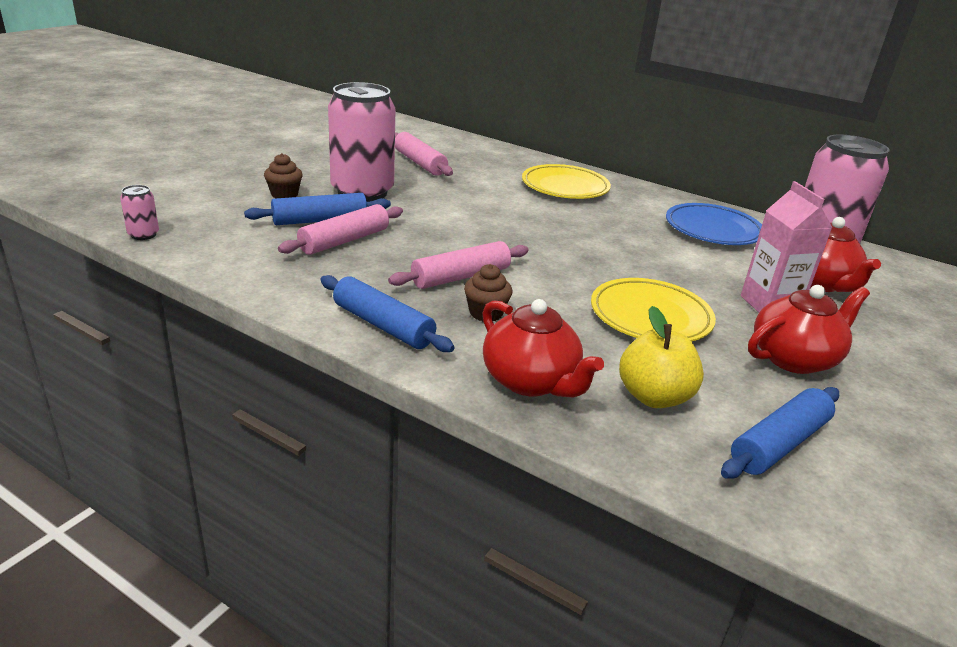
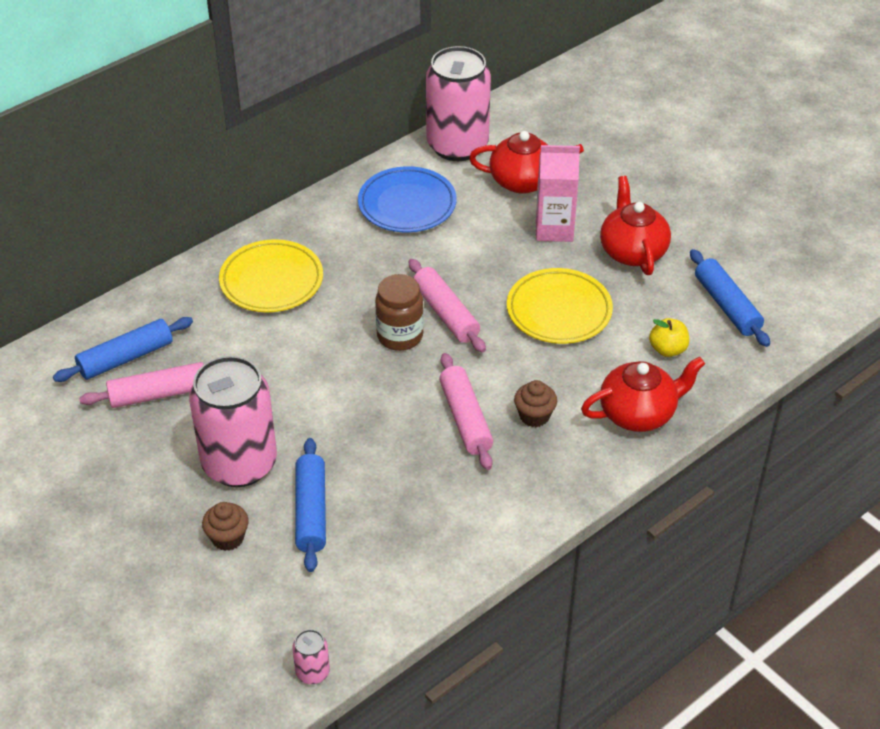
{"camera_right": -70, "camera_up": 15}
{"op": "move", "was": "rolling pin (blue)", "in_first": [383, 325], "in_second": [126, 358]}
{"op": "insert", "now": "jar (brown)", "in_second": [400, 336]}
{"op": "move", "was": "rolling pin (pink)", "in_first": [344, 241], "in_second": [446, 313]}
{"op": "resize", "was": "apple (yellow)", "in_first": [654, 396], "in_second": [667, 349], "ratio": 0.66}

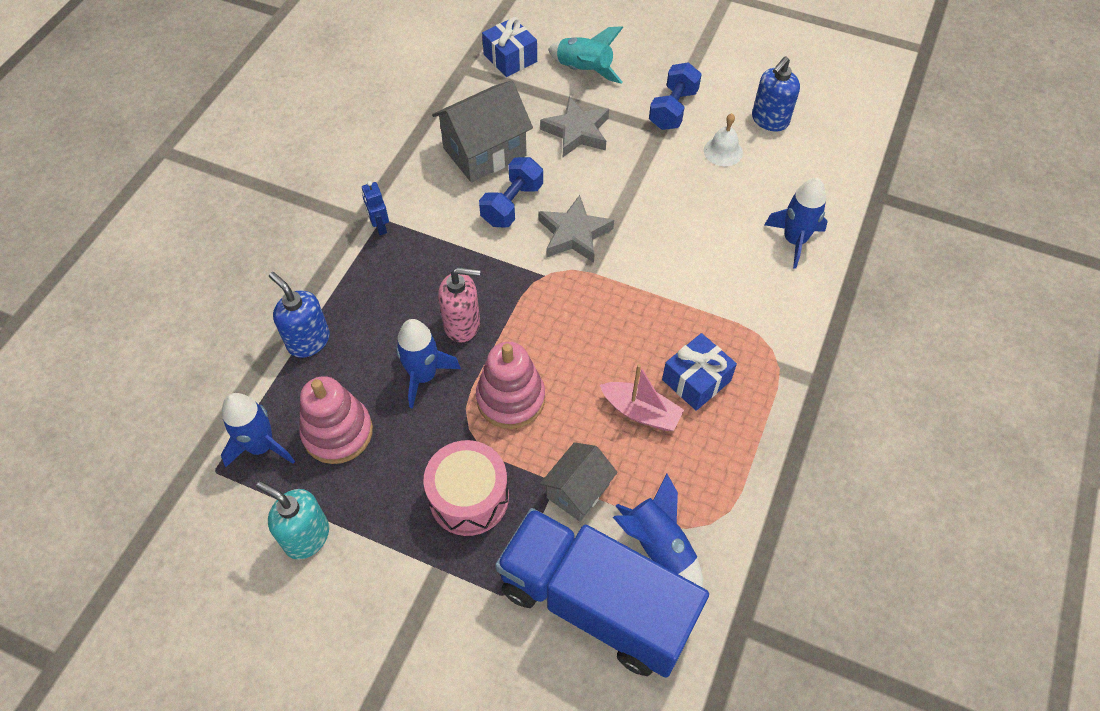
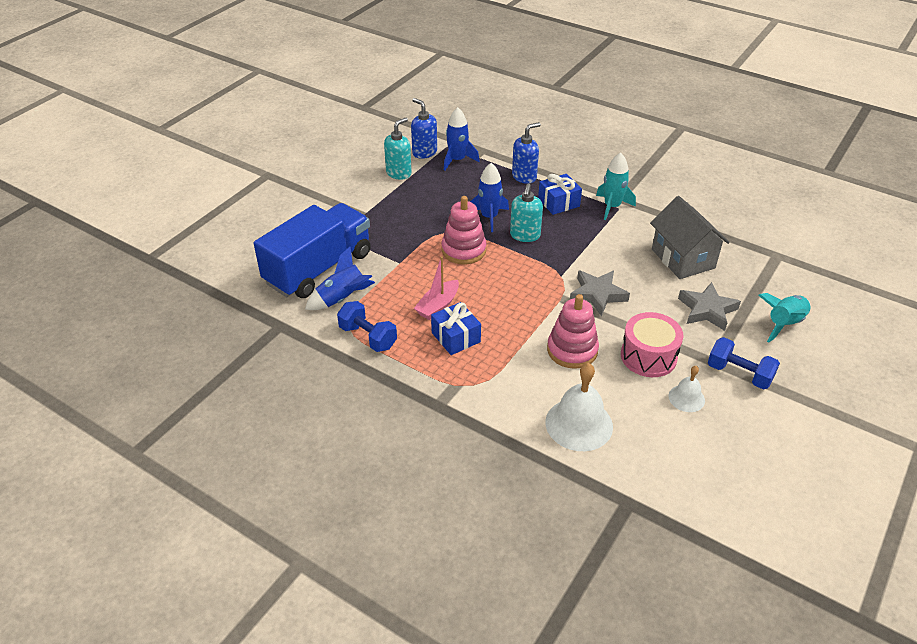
{"camera_right": 100, "camera_up": -15}
{"op": "move", "was": "dumbbell (blue)", "in_first": [512, 204], "in_second": [368, 337]}
{"op": "move", "was": "soap dispenser (blue)", "in_first": [769, 120], "in_second": [424, 152]}
{"op": "recolor", "was": "soap dispenser (pink)", "now": "soap dispenser (turquoise)", "in_first": [462, 324], "in_second": [525, 235]}
{"op": "move", "was": "gift (blue)", "in_first": [510, 58], "in_second": [558, 202]}
{"op": "replace", "was": "rocket (blue)", "now": "bell (white)", "in_first": [794, 240], "in_second": [579, 424]}
{"op": "move", "was": "stacking toy (pink)", "in_first": [338, 432], "in_second": [572, 350]}
{"op": "replace", "was": "robot (blue)", "now": "rocket (turquoise)", "in_first": [380, 226], "in_second": [612, 207]}
{"op": "move", "was": "drum (pink)", "in_first": [469, 497], "in_second": [648, 356]}
{"op": "delete", "was": "house (grey)", "in_first": [578, 491]}

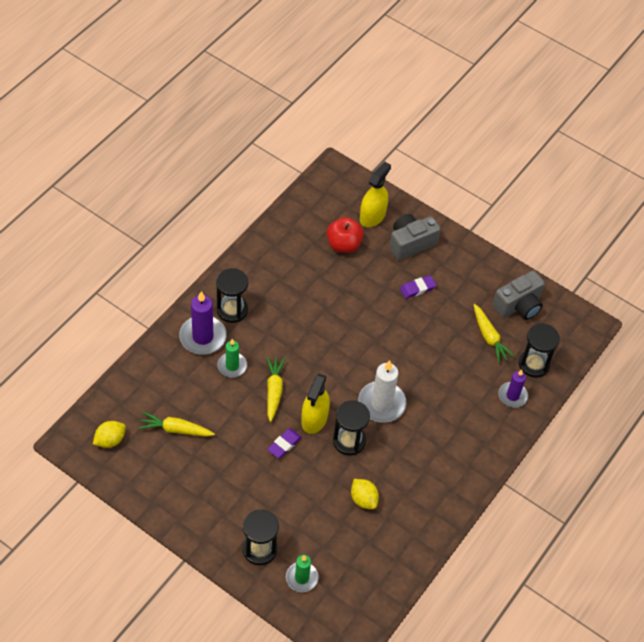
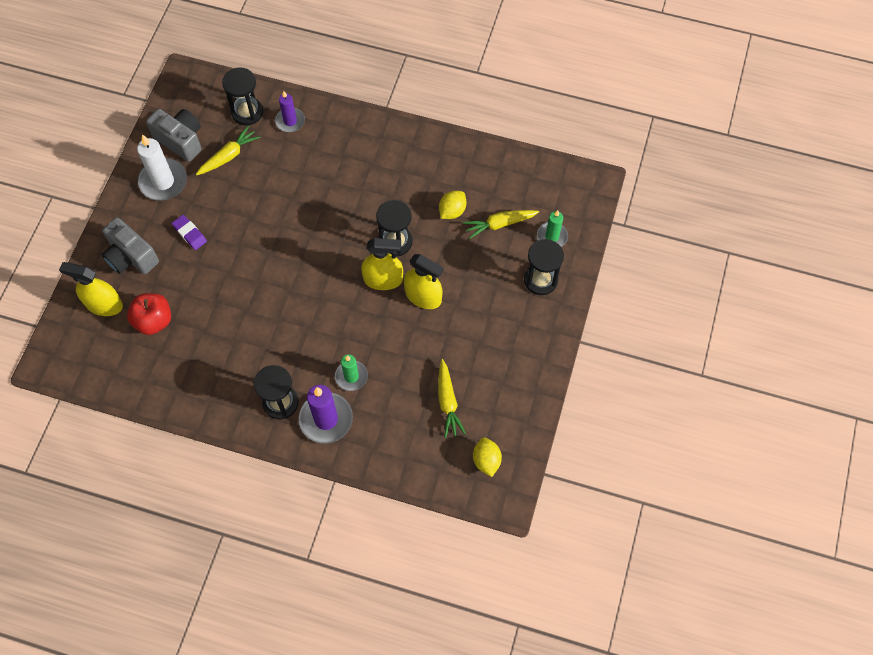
{"camera_right": -105, "camera_up": 10}
{"op": "move", "was": "candle (white)", "in_first": [381, 403], "in_second": [163, 181]}
{"op": "replace", "was": "eraser (purple)", "now": "spray bottle (yellow)", "in_first": [284, 445], "in_second": [423, 296]}
{"op": "move", "was": "carrot (yellow)", "in_first": [274, 390], "in_second": [499, 224]}
{"op": "rotate", "was": "lemon (yellow)", "in_first": [110, 440], "in_second": [486, 460], "clockwise": 45}

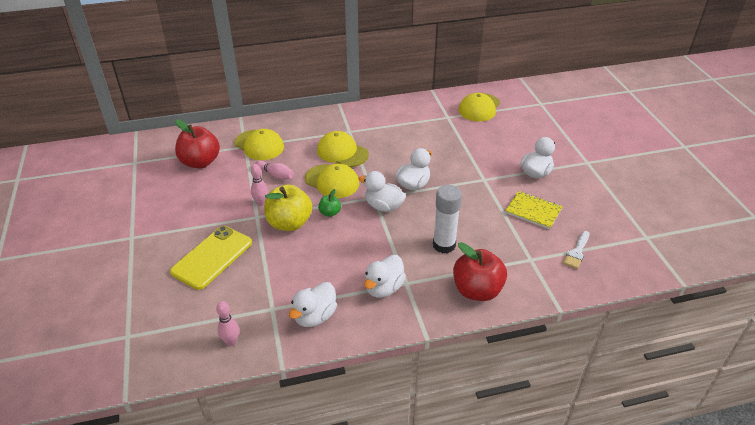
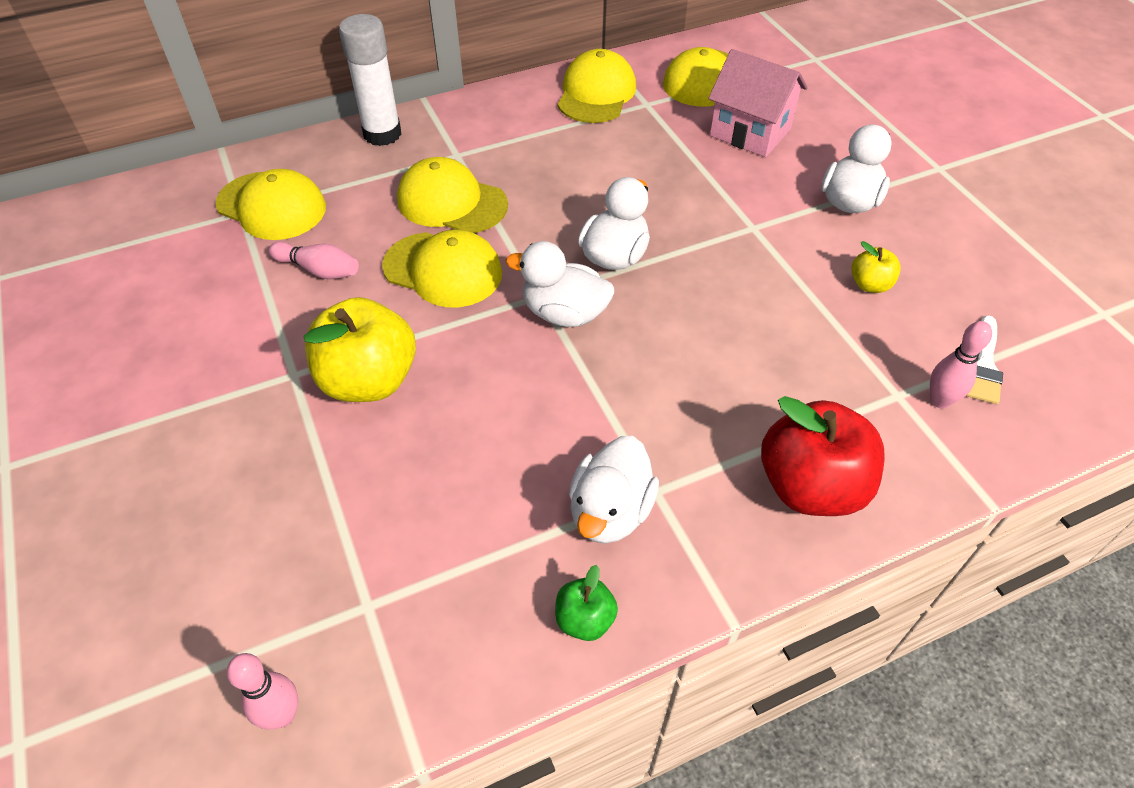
{"camera_right": -10, "camera_up": 10}
{"op": "move", "was": "glue stick (white)", "in_first": [444, 245], "in_second": [382, 134]}
{"op": "move", "was": "apple (green)", "in_first": [330, 213], "in_second": [585, 619]}
{"op": "insert", "now": "cap (yellow)", "in_second": [596, 93]}
{"op": "insert", "now": "house (pink)", "in_second": [750, 132]}
{"op": "replace", "was": "notebook (yellow)", "now": "apple (yellow)", "in_first": [533, 211], "in_second": [870, 285]}
{"op": "move", "was": "bowling pin (pink)", "in_first": [261, 203], "in_second": [939, 401]}
{"op": "delete", "was": "phone (yellow)", "in_first": [212, 257]}
{"op": "delete", "was": "apple (red)", "in_first": [200, 162]}
{"op": "delete", "was": "duck (white)", "in_first": [315, 316]}

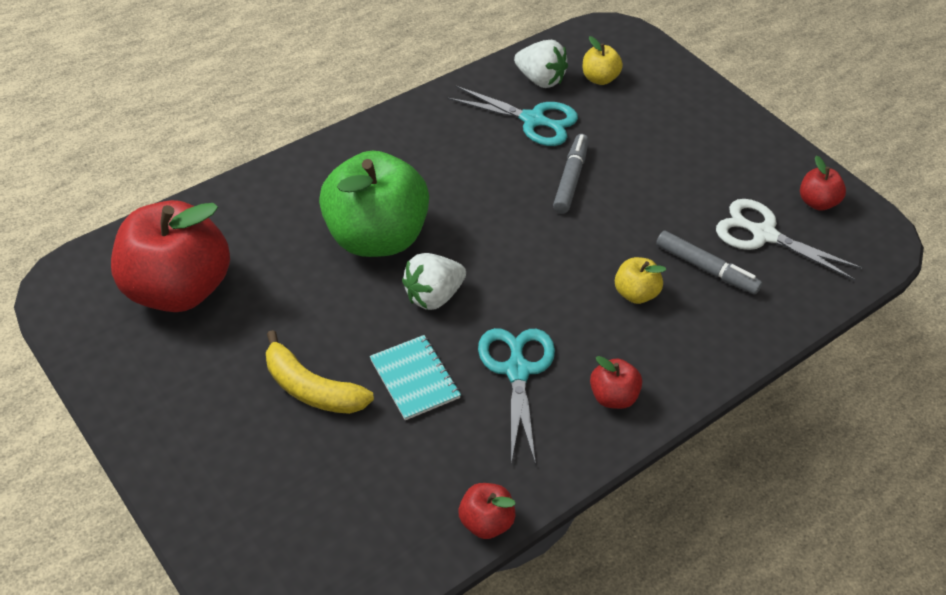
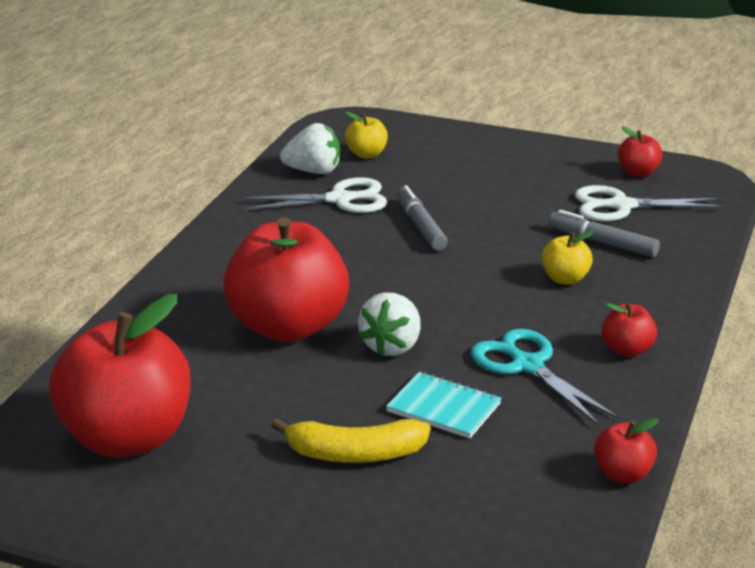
{"camera_right": -30, "camera_up": -20}
{"op": "recolor", "was": "apple (green)", "now": "apple (red)", "in_first": [376, 237], "in_second": [288, 327]}
{"op": "recolor", "was": "scissors (turquoise)", "now": "scissors (white)", "in_first": [533, 120], "in_second": [340, 199]}
{"op": "rotate", "was": "marker (grey)", "in_first": [706, 268], "in_second": [602, 242], "clockwise": -150}

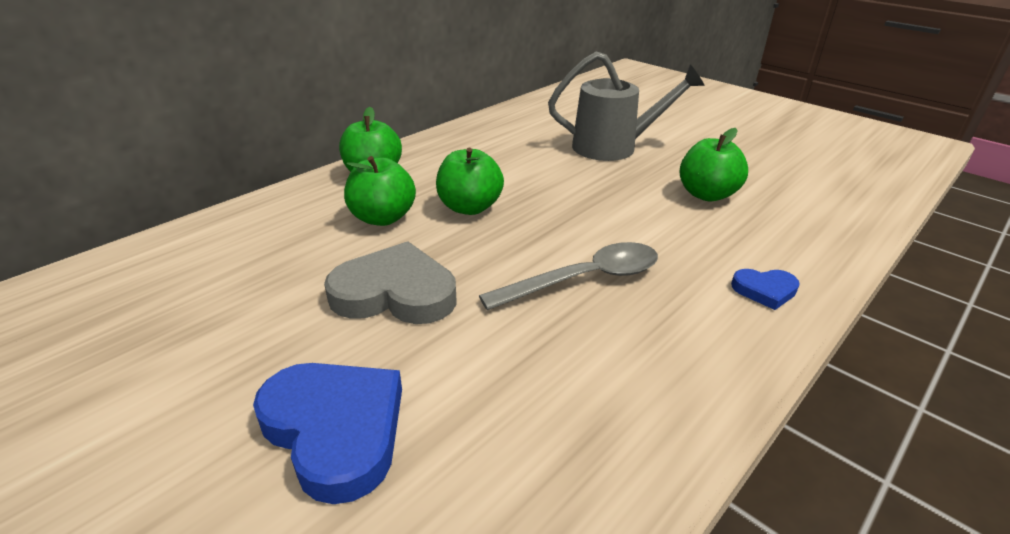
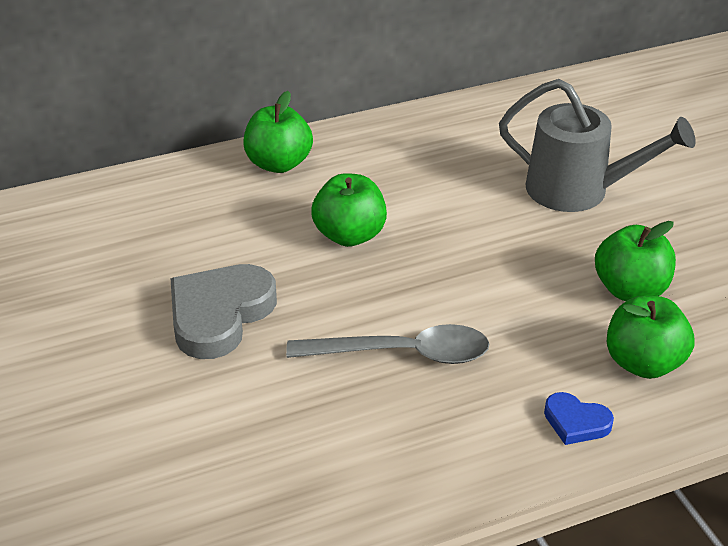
{"camera_right": 25, "camera_up": 5}
{"op": "rotate", "was": "heart (grey)", "in_first": [395, 293], "in_second": [219, 315], "clockwise": -90}
{"op": "move", "was": "apple (green)", "in_first": [382, 218], "in_second": [643, 363]}
{"op": "delete", "was": "heart (blue)", "in_first": [335, 430]}

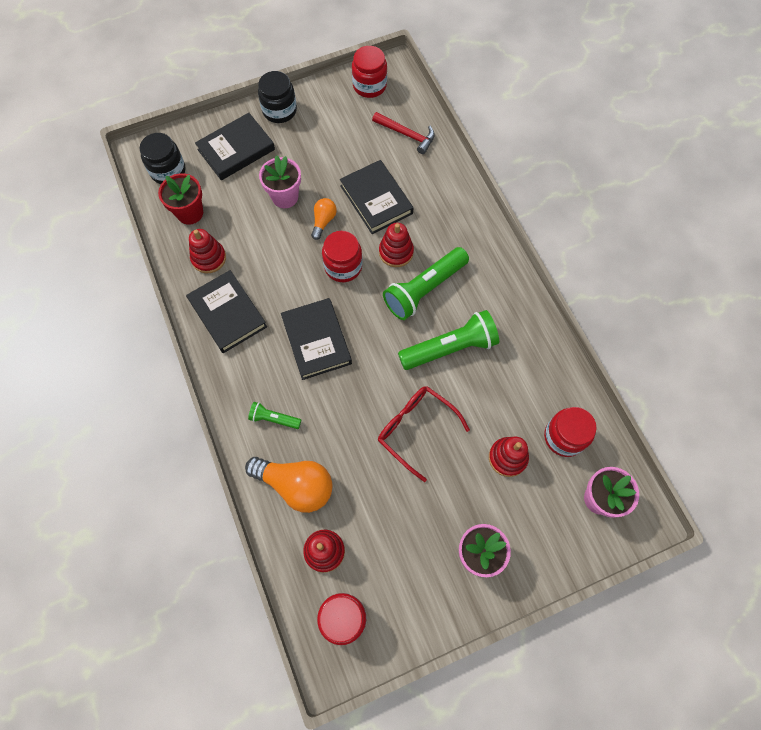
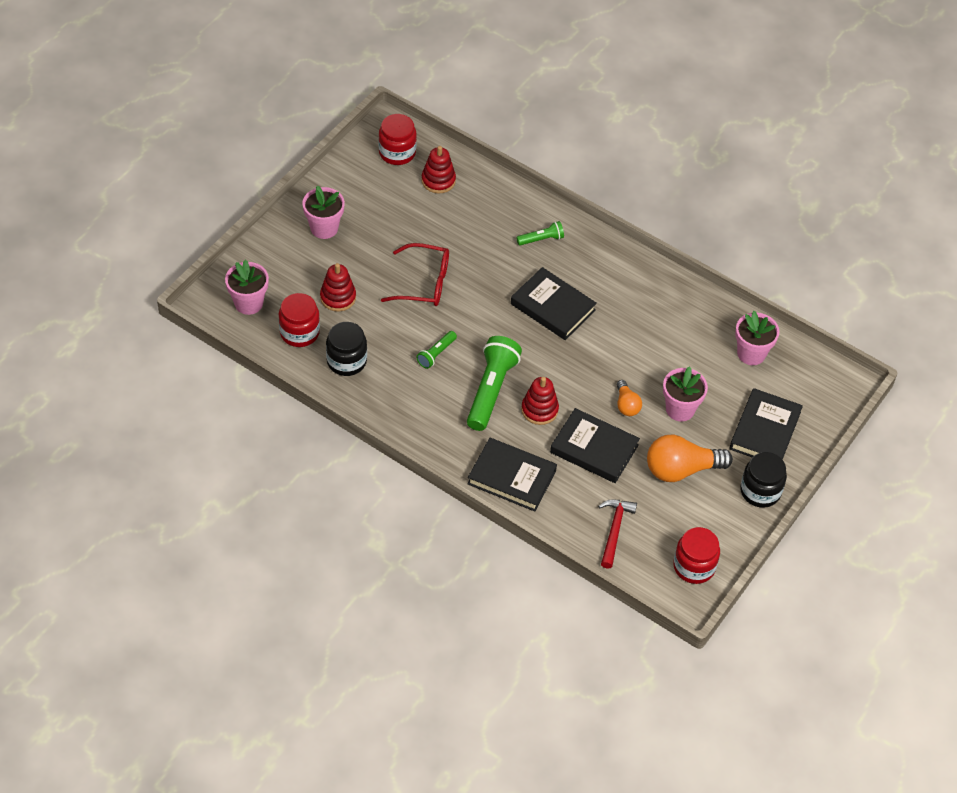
{"camera_right": 145, "camera_up": -15}
{"op": "move", "was": "jar (black)", "in_first": [168, 171], "in_second": [346, 361]}
{"op": "resize", "was": "flashlight (green)", "in_first": [450, 348], "in_second": [436, 354], "ratio": 0.5}
{"op": "move", "was": "book (black)", "in_first": [227, 313], "in_second": [511, 477]}
{"op": "rotate", "was": "hammer (red)", "in_first": [406, 134], "in_second": [614, 530], "clockwise": 105}
{"op": "move", "was": "light bulb (orange)", "in_first": [296, 485], "in_second": [681, 469]}
{"op": "recolor", "was": "flower pot (red)", "now": "flower pot (pink)", "in_first": [190, 213], "in_second": [751, 353]}
{"op": "delete", "was": "stacking toy (red)", "in_first": [209, 258]}
{"op": "delete", "was": "jar (red)", "in_first": [343, 266]}

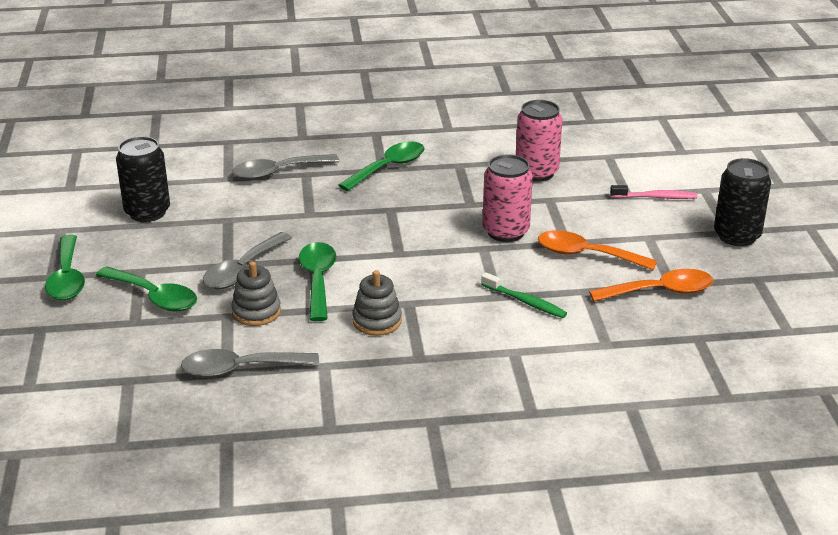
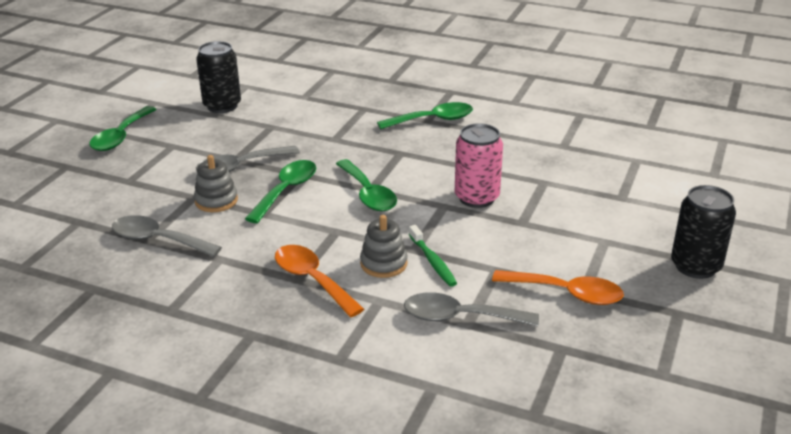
{"camera_right": 30, "camera_up": 0}
{"op": "move", "was": "spoon (orange)", "in_first": [586, 255], "in_second": [312, 280]}
{"op": "move", "was": "spoon (green)", "in_first": [154, 297], "in_second": [368, 194]}
{"op": "move", "was": "stacking toy (grey)", "in_first": [377, 321], "in_second": [383, 263]}
{"op": "move", "was": "spoon (grey)", "in_first": [277, 172], "in_second": [459, 317]}
{"op": "delete", "was": "can (pink)", "in_first": [536, 172]}
{"op": "delete", "was": "toothbrush (pink)", "in_first": [656, 197]}

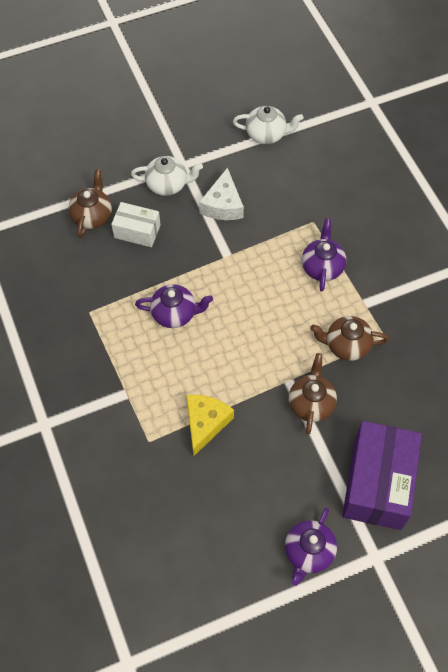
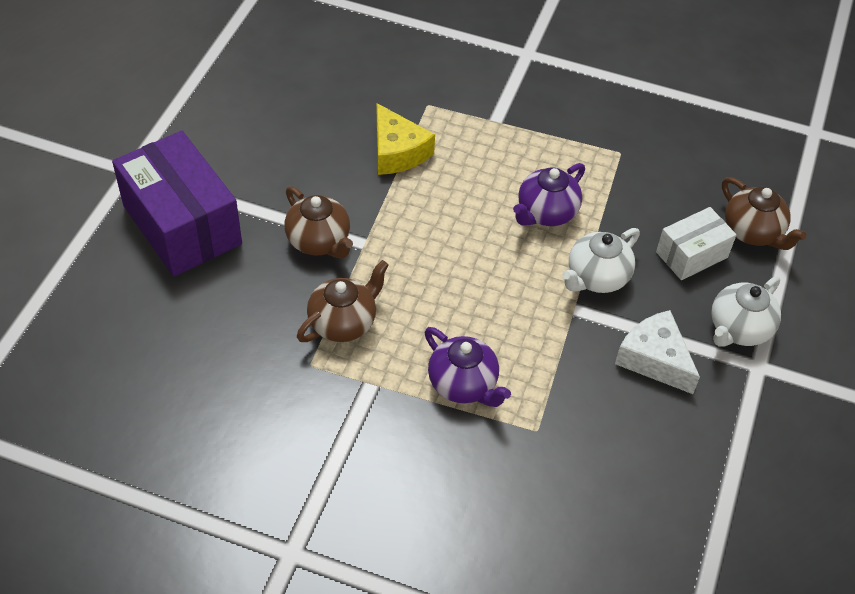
{"camera_right": 130, "camera_up": -10}
{"op": "move", "was": "teapot (white)", "in_first": [266, 134], "in_second": [596, 277]}
{"op": "delete", "was": "teapot (purple)", "in_first": [308, 552]}

